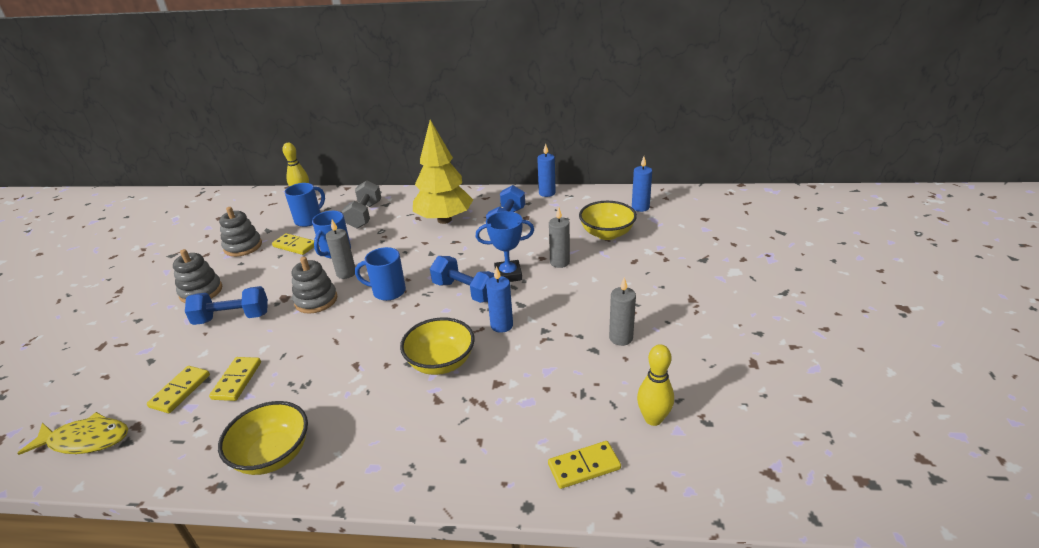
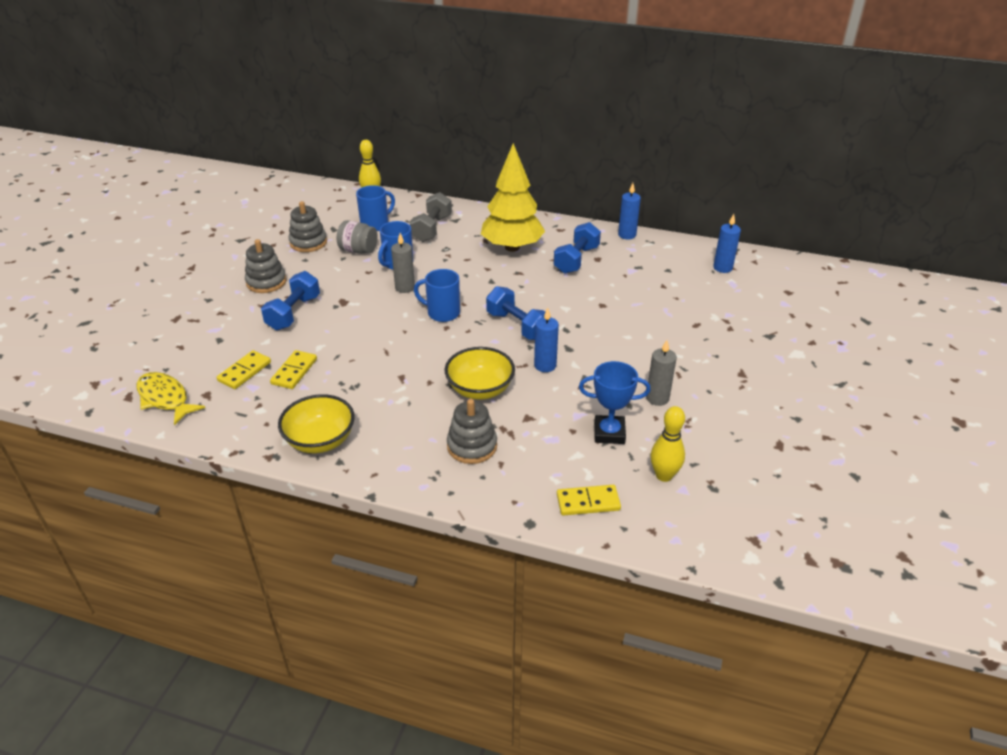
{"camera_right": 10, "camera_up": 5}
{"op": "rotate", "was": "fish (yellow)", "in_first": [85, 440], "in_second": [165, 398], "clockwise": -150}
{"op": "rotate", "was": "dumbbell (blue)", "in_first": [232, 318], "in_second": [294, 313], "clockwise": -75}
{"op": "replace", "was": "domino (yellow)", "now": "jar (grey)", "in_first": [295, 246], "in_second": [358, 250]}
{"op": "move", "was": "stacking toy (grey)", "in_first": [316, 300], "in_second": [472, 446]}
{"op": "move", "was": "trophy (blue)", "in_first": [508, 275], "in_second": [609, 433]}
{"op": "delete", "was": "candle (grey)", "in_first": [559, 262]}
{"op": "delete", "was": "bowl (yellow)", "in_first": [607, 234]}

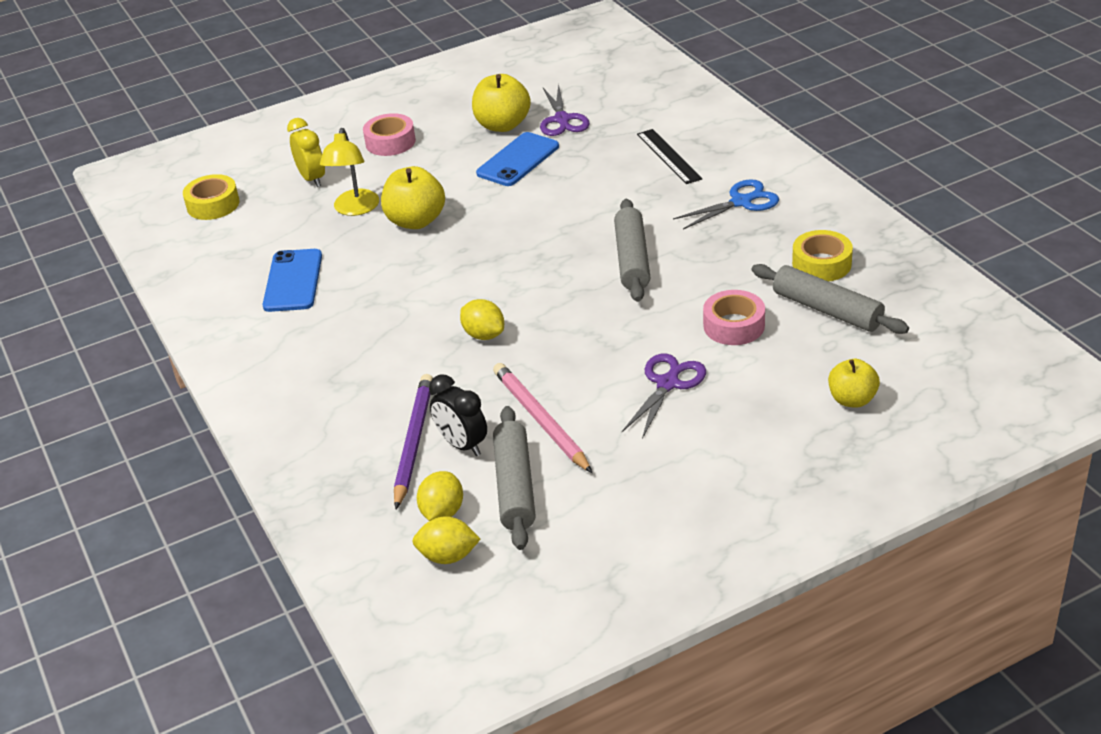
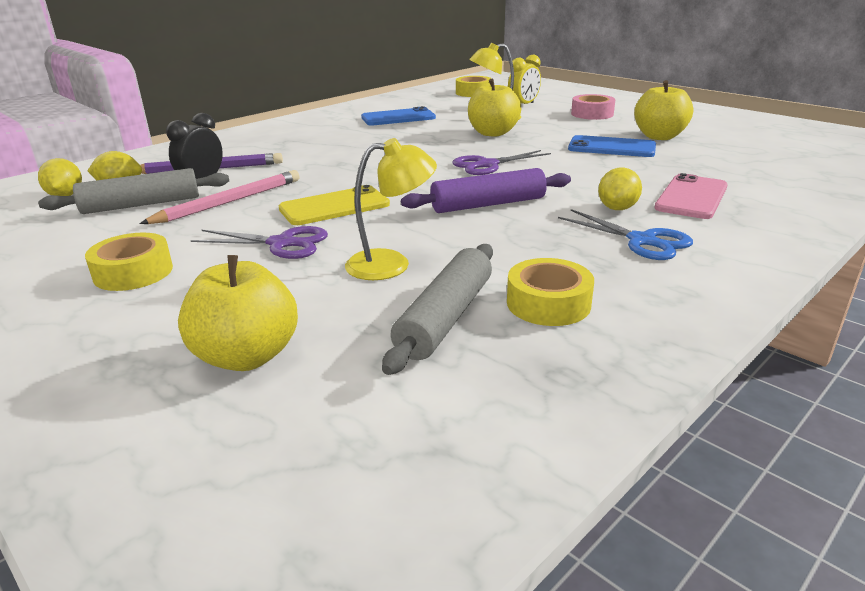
{"camera_right": 70, "camera_up": -10}
{"op": "insert", "now": "tape (yellow)", "in_second": [133, 272]}
{"op": "resize", "was": "apple (yellow)", "in_first": [852, 400], "in_second": [247, 356], "ratio": 1.53}
{"op": "insert", "now": "phone (yellow)", "in_second": [334, 206]}
{"op": "replace", "was": "tape (pink)", "now": "lamp (yellow)", "in_first": [734, 326], "in_second": [391, 264]}
{"op": "recolor", "was": "rolling pin (grey)", "now": "rolling pin (purple)", "in_first": [632, 259], "in_second": [488, 204]}
{"op": "move", "was": "scissors (purple)", "in_first": [562, 120], "in_second": [487, 165]}
{"op": "move", "was": "lemon (yellow)", "in_first": [484, 335], "in_second": [617, 208]}
{"op": "replace", "was": "ruler (black)", "now": "phone (pink)", "in_first": [668, 156], "in_second": [691, 197]}

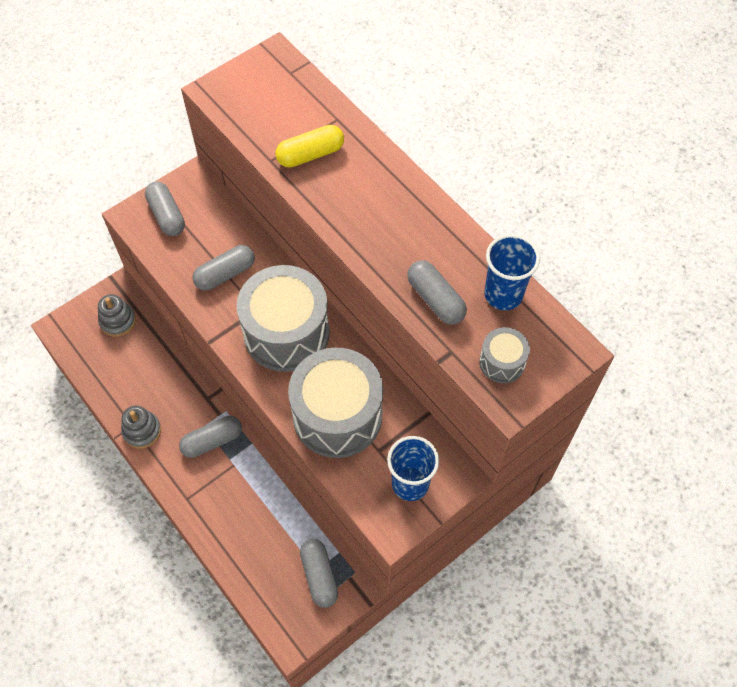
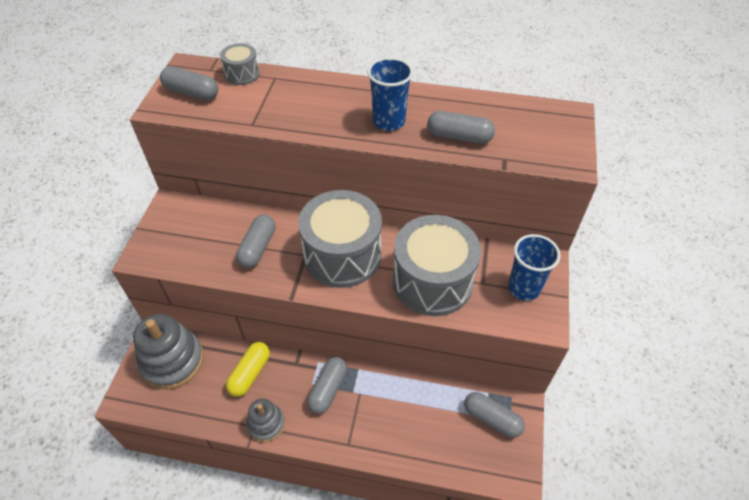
{"camera_right": -40, "camera_up": -10}
{"op": "resize", "was": "stacking toy (grey)", "in_first": [118, 321], "in_second": [172, 361], "ratio": 1.78}
{"op": "move", "was": "capsule (grey)", "in_first": [167, 215], "in_second": [192, 93]}
{"op": "move", "was": "drum (grey)", "in_first": [502, 362], "in_second": [242, 74]}
{"op": "move", "was": "capsule (yellow)", "in_first": [310, 154], "in_second": [250, 373]}
{"op": "move", "was": "cup (blue)", "in_first": [503, 295], "in_second": [389, 121]}

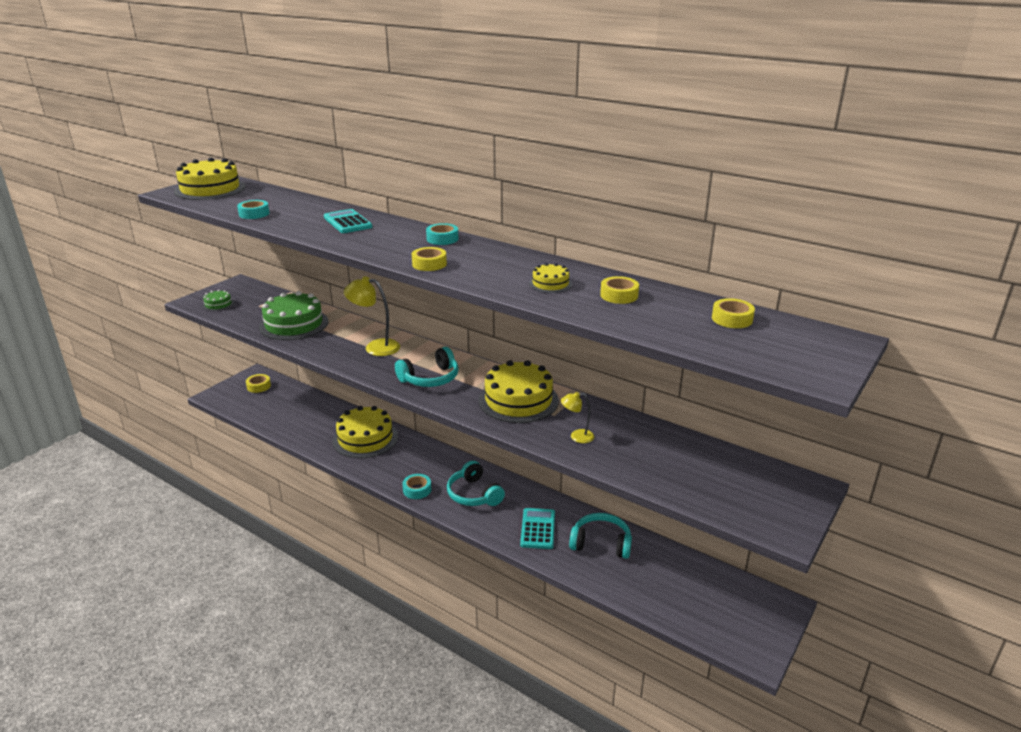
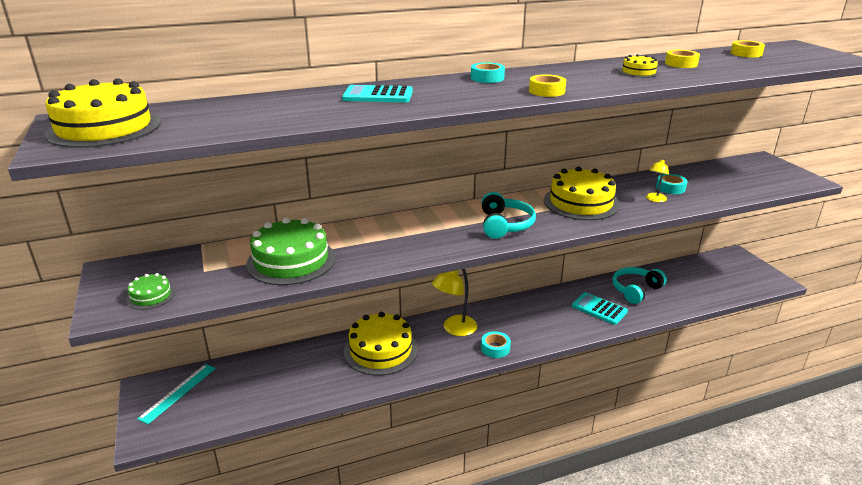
{"camera_right": -55, "camera_up": 0}
{"op": "replace", "was": "tape (yellow)", "now": "ruler (turquoise)", "in_first": [259, 386], "in_second": [178, 392]}
{"op": "move", "was": "lamp (yellow)", "in_first": [375, 347], "in_second": [454, 329]}
{"op": "move", "was": "tape (turquoise)", "in_first": [254, 214], "in_second": [670, 188]}
{"op": "delete", "was": "headphones (turquoise)", "in_first": [473, 494]}

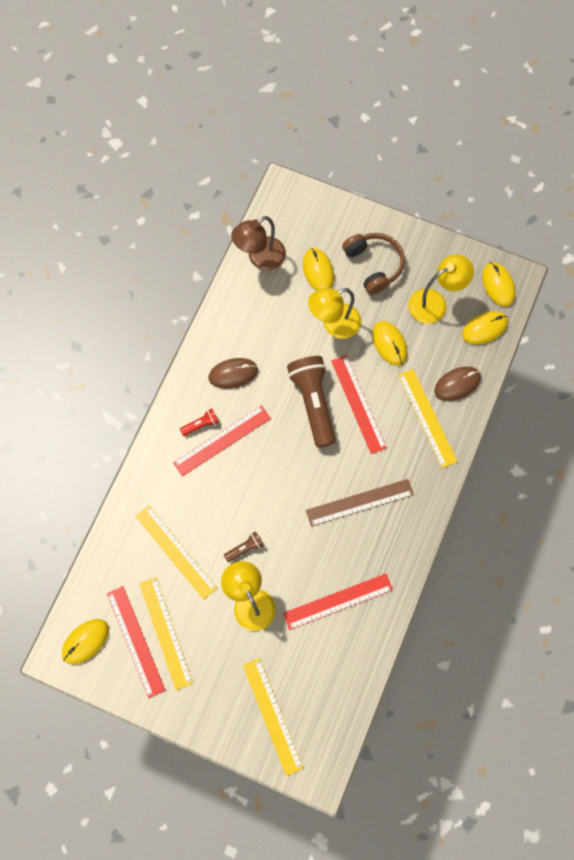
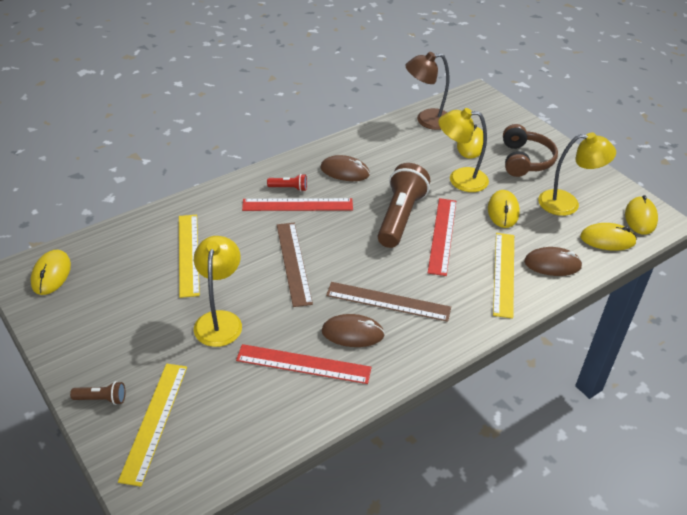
{"camera_right": 30, "camera_up": -30}
{"op": "rotate", "was": "mouse (yellow)", "in_first": [85, 641], "in_second": [51, 274], "clockwise": -75}
{"op": "move", "was": "flashlight (brown)", "in_first": [245, 548], "in_second": [102, 399]}
{"op": "insert", "now": "ruler (brown)", "in_second": [293, 263]}
{"op": "insert", "now": "mouse (brown)", "in_second": [352, 333]}
{"op": "delete", "was": "ruler (red)", "in_first": [136, 641]}
{"op": "delete", "was": "ruler (yellow)", "in_first": [165, 632]}

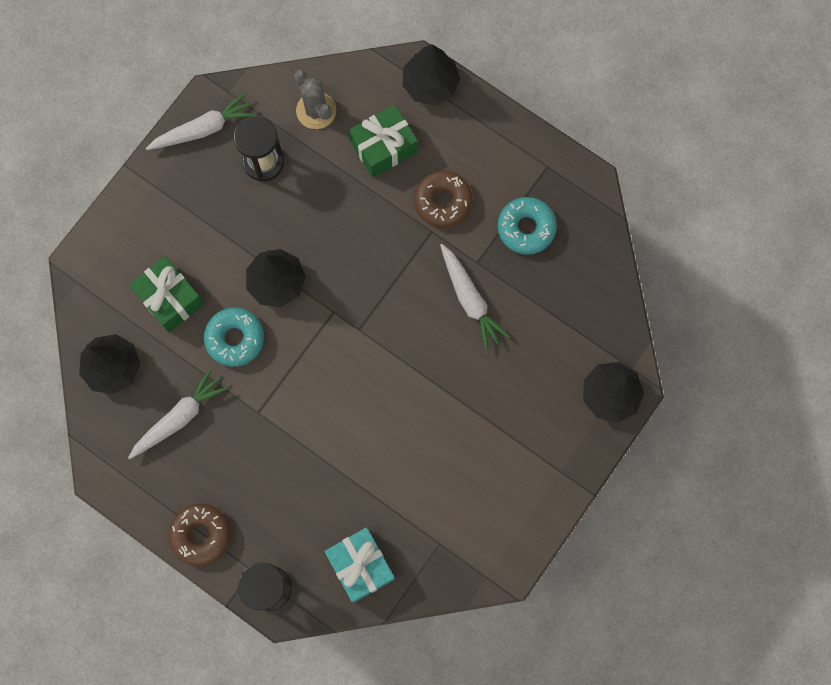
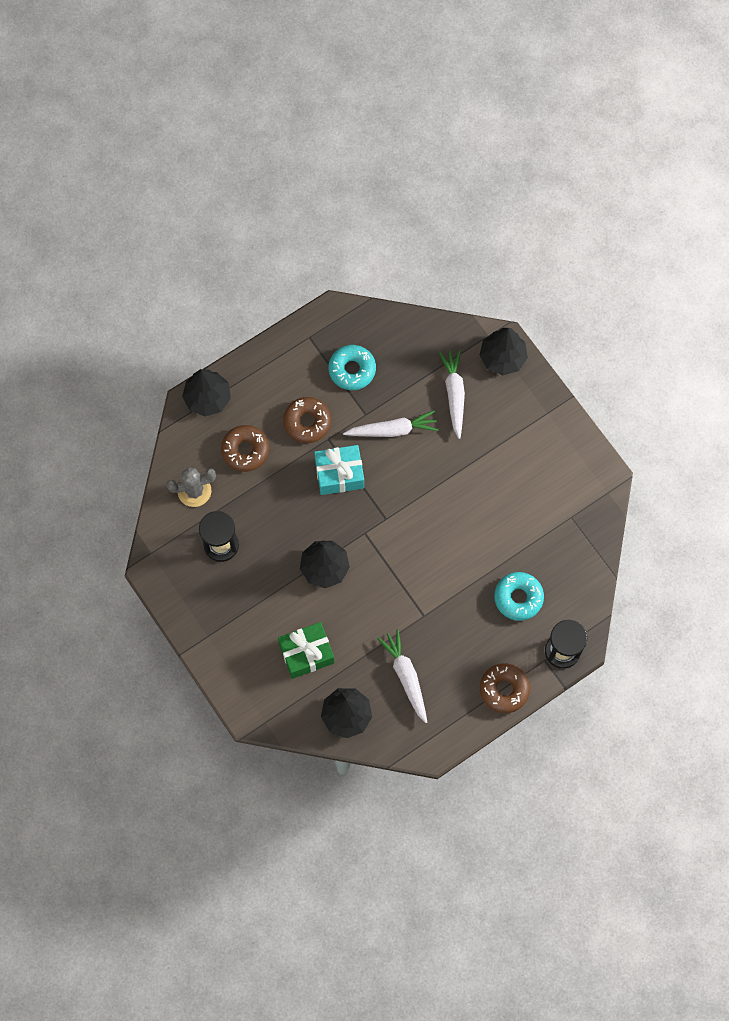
{"camera_right": -70, "camera_up": -5}
{"op": "replace", "was": "gift (green)", "now": "donut (brown)", "in_first": [383, 147], "in_second": [245, 450]}
{"op": "move", "was": "gift (turquoise)", "in_first": [361, 565], "in_second": [339, 474]}
{"op": "move", "was": "carrot (white)", "in_first": [203, 129], "in_second": [454, 394]}
{"op": "move", "was": "donut (turquoise)", "in_first": [235, 338], "in_second": [518, 598]}

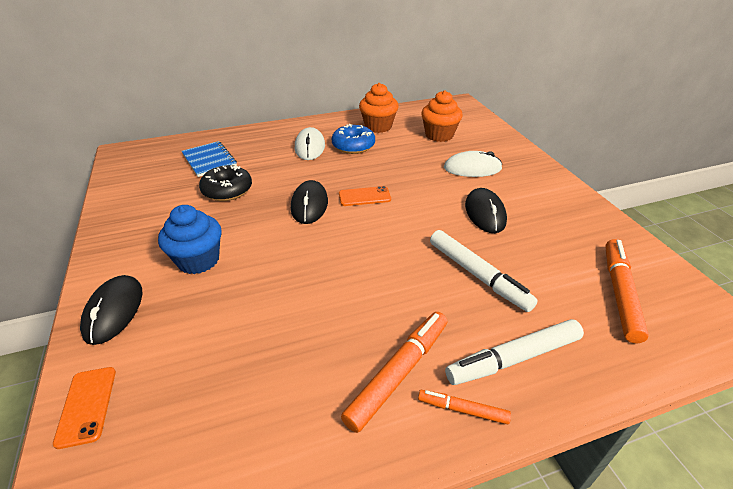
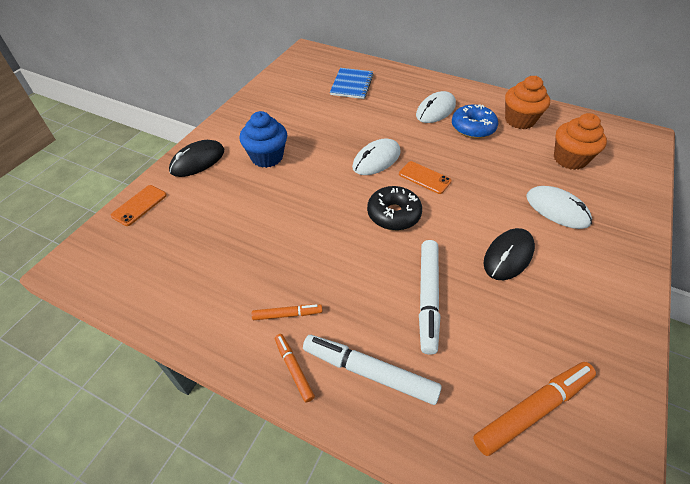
{"camera_right": 45, "camera_up": 10}
{"op": "resize", "was": "marker (orange)", "in_first": [398, 373], "in_second": [287, 314], "ratio": 0.54}
{"op": "recolor", "was": "mouse (black)", "now": "mouse (white)", "in_first": [309, 205], "in_second": [376, 159]}
{"op": "move", "was": "donut (black)", "in_first": [227, 190], "in_second": [393, 214]}

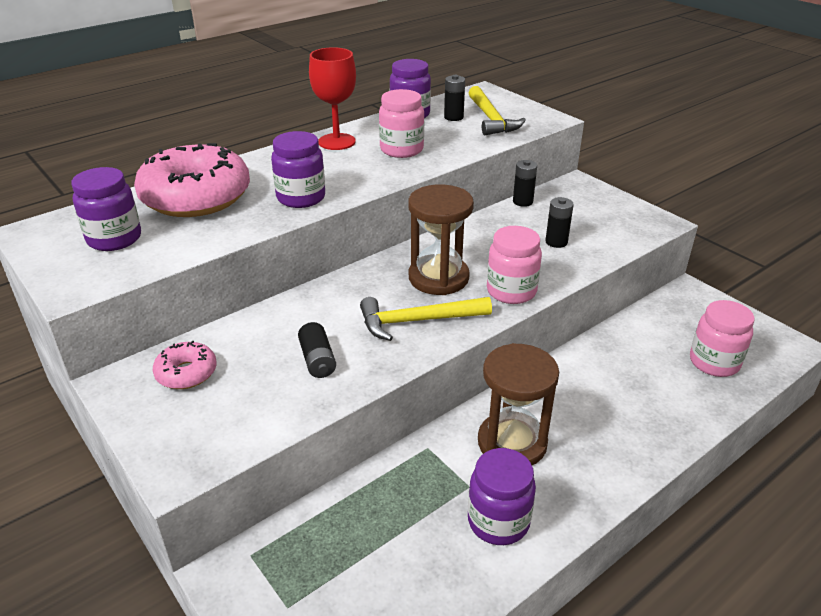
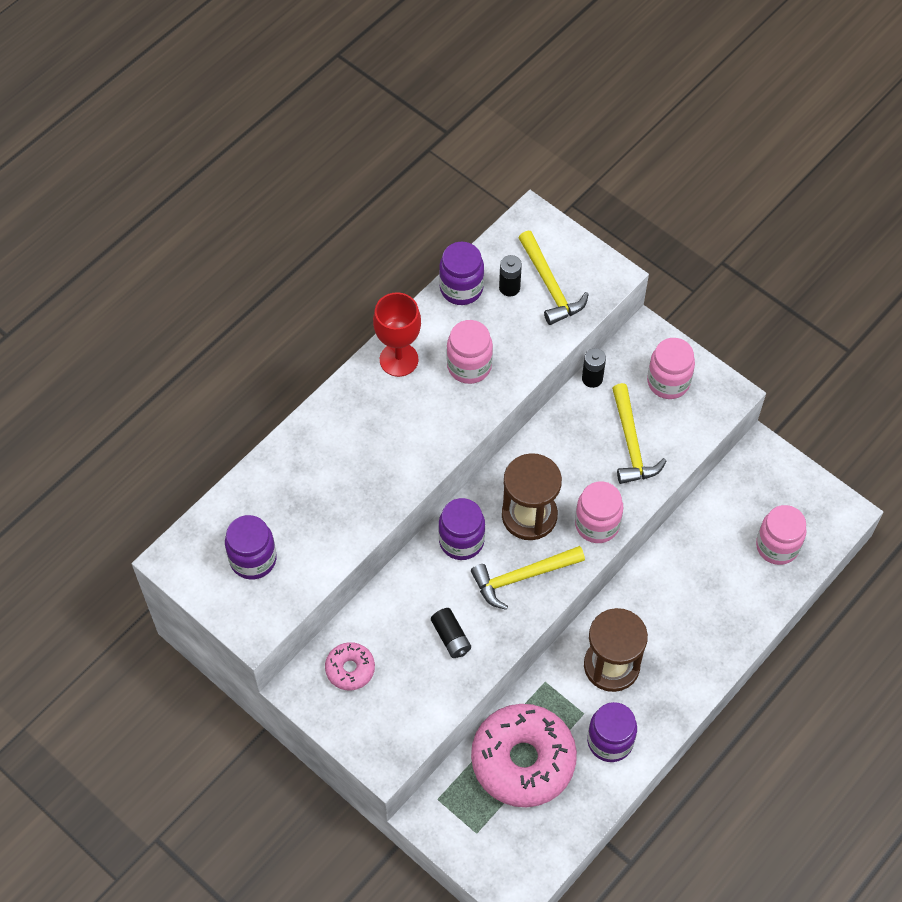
{"camera_right": -10, "camera_up": 25}
{"op": "move", "was": "jar (purple)", "in_first": [301, 198], "in_second": [461, 541]}
{"op": "move", "was": "donut (pink)", "in_first": [196, 197], "in_second": [523, 760]}
{"op": "replace", "was": "battery (black)", "now": "hammer (yellow)", "in_first": [556, 242], "in_second": [631, 443]}
{"op": "insert", "now": "jar (pink)", "in_second": [668, 382]}

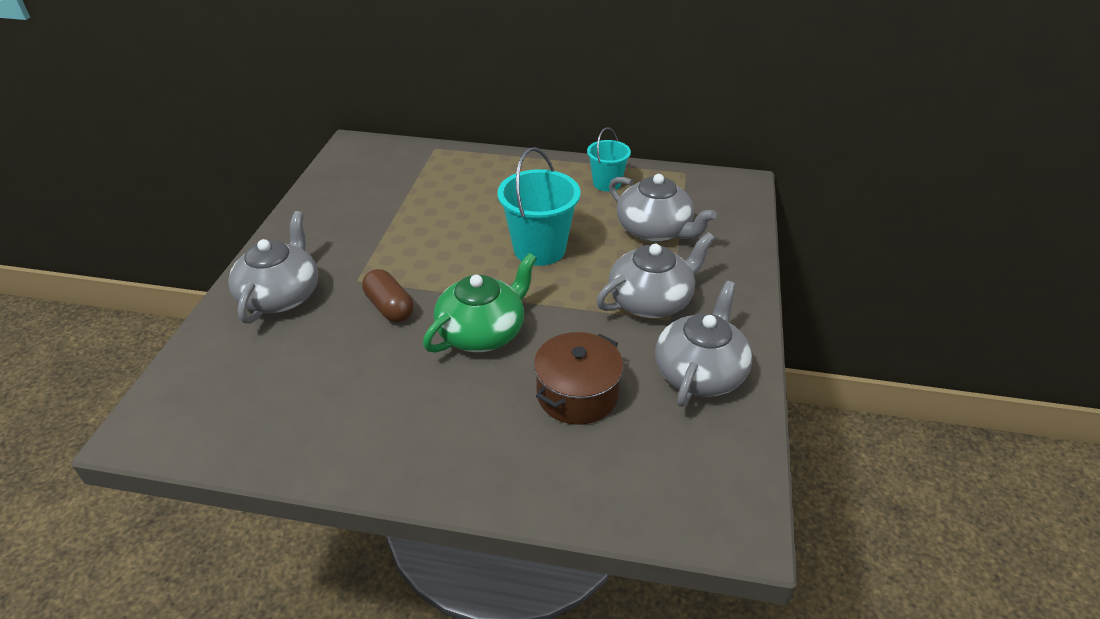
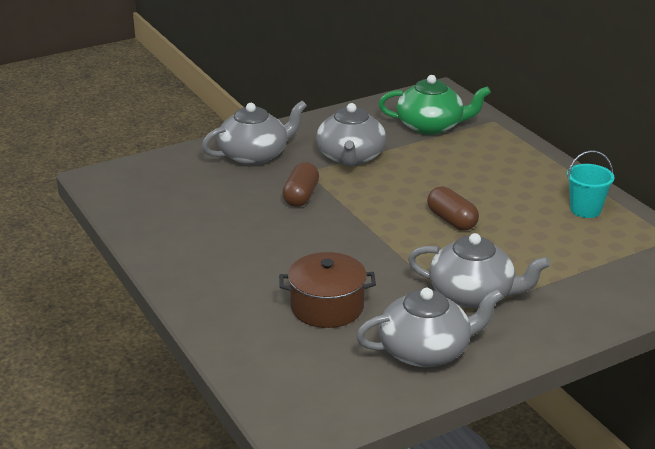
{"camera_right": 50, "camera_up": -10}
{"op": "move", "was": "teapot (grey)", "in_first": [654, 230], "in_second": [350, 157]}
{"op": "move", "was": "teapot (green)", "in_first": [482, 332], "in_second": [431, 126]}
{"op": "replace", "was": "bucket (turquoise)", "now": "capsule (brown)", "in_first": [539, 249], "in_second": [451, 220]}

